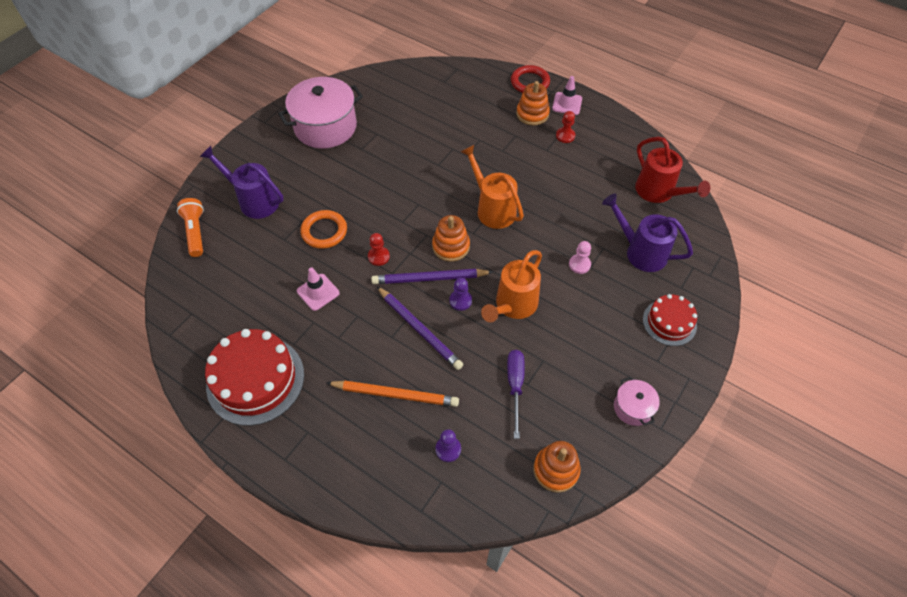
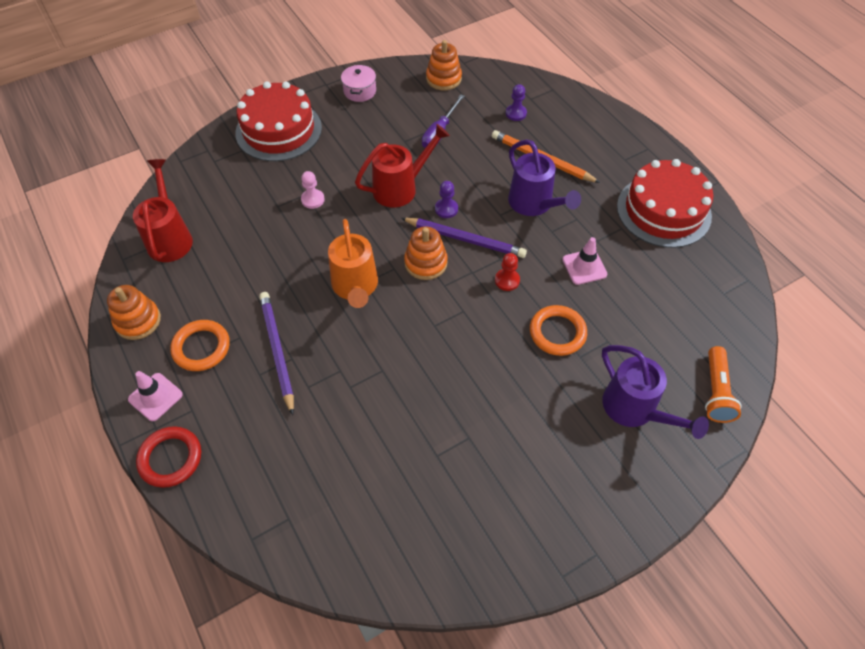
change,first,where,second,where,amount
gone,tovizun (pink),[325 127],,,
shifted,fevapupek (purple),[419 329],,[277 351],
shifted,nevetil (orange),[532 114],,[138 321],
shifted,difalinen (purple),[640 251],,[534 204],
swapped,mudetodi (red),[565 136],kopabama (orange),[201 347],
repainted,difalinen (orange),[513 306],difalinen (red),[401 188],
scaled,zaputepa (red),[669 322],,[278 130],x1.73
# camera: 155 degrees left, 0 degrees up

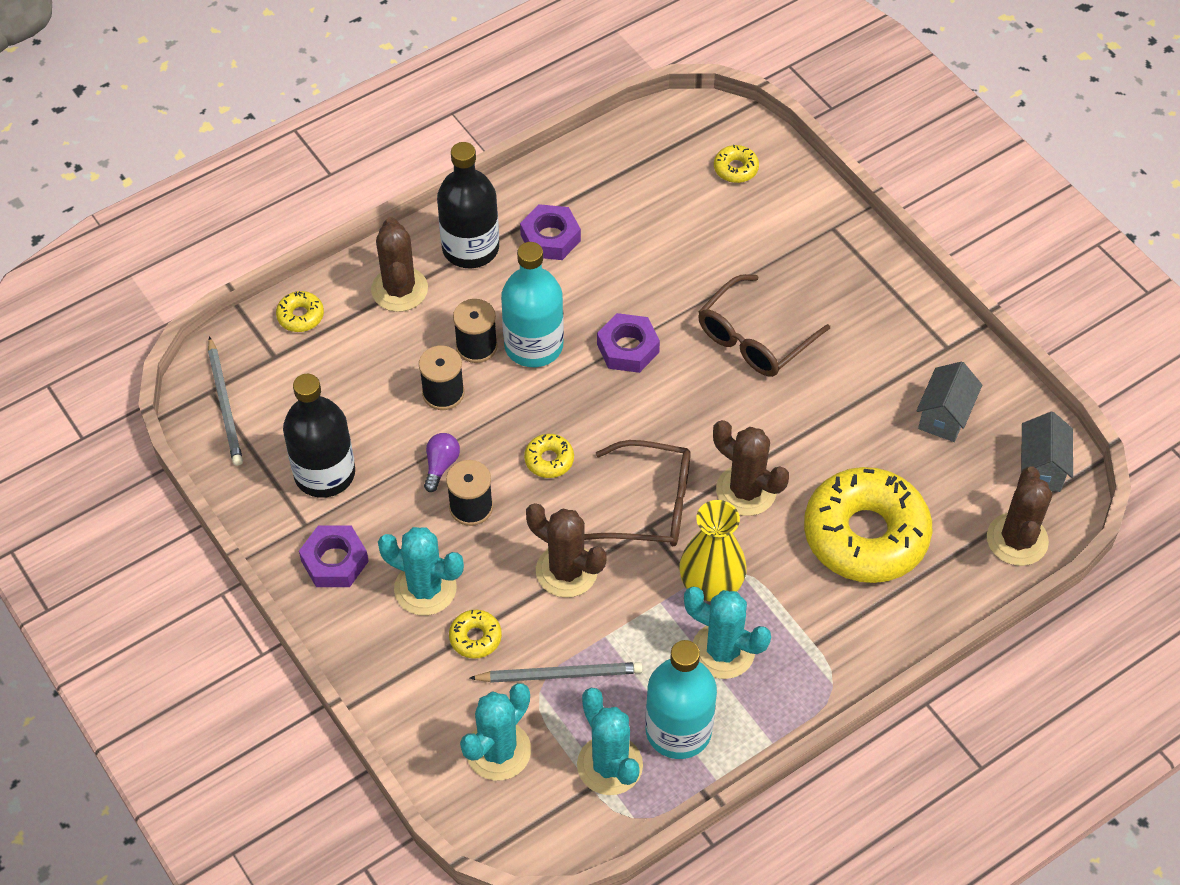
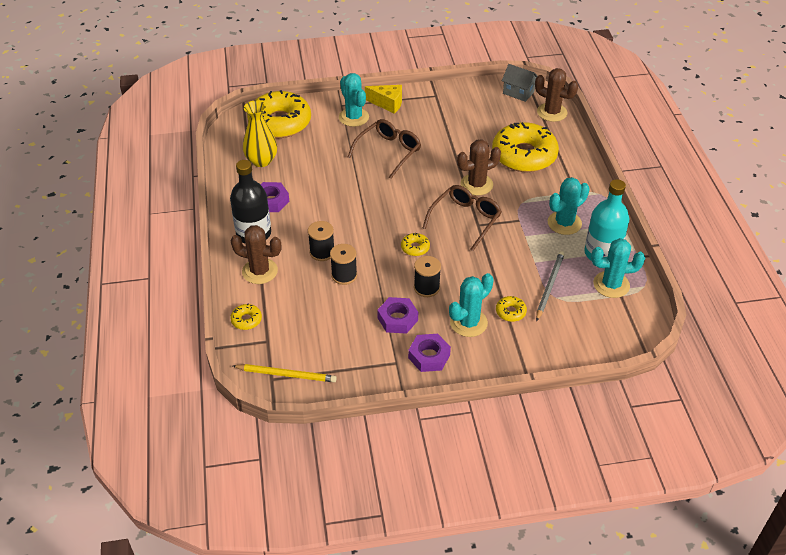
change,first,where,second,where,amount
gone,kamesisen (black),[324 473],,,
gone,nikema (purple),[441 465],,,
gone,kamesisen (turquoise),[533 345],,,
gone,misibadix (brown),[566 571],,,
gone,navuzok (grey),[944 416],,,
new,,,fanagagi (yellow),[388 104],
shifted,misibadix (turquoise),[498 751],,[353 117],
shifted,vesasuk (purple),[628 348],,[397 319],
shifted,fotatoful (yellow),[711 584],,[261 161],
repainted,fevapupek (grey),[225 404],fevapupek (yellow),[286 374],
rotated,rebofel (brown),[754 338],,[388 152],120 degrees counterclockwise
scaled,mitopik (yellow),[735 169],,[280 123],x2.48
# camera: 65 degrees left, 10 degrees down

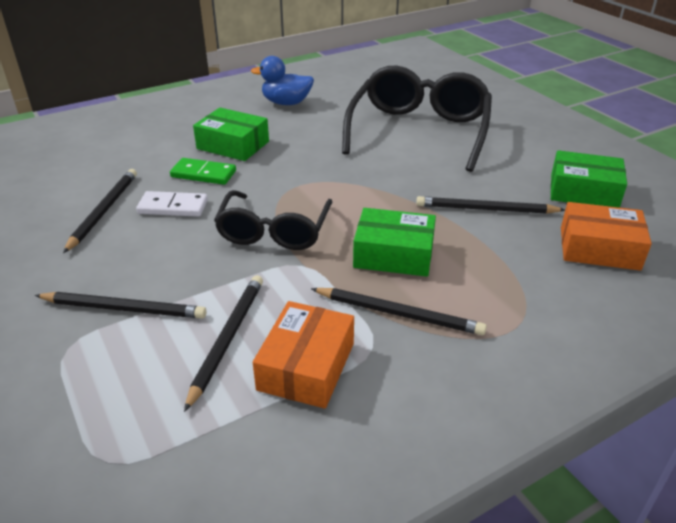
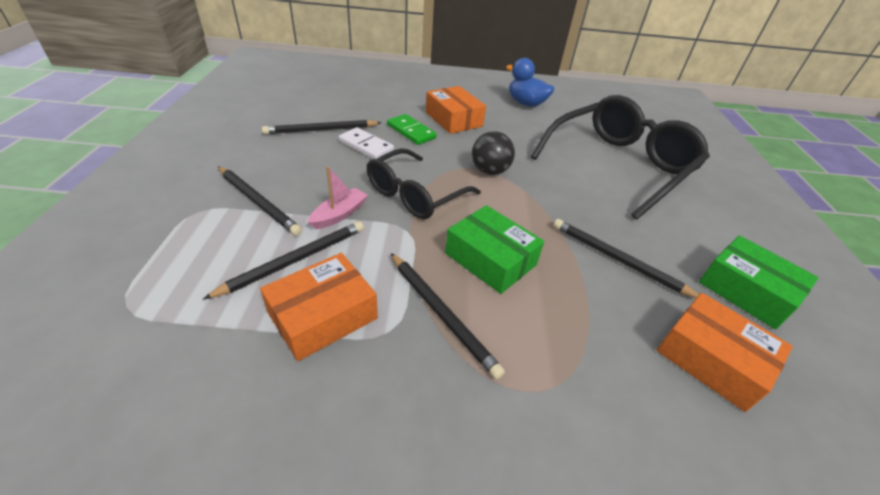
change,first,where,second,where,amount
new,,,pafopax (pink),[339 214],
new,,,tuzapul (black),[489 171],
repainted,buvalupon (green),[233 145],buvalupon (orange),[453 119],
rotated,fevapupek (black),[104 211],,[321 130],150 degrees counterclockwise
# camera: 30 degrees right, 5 degrees up

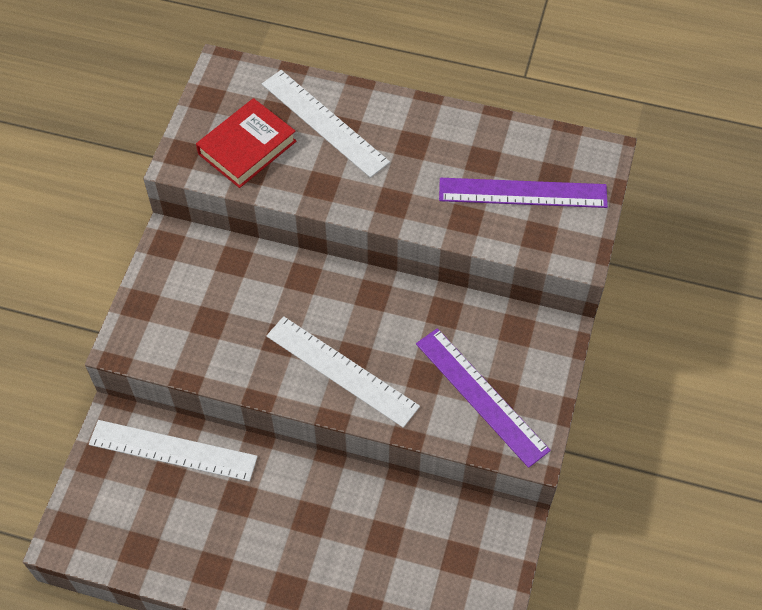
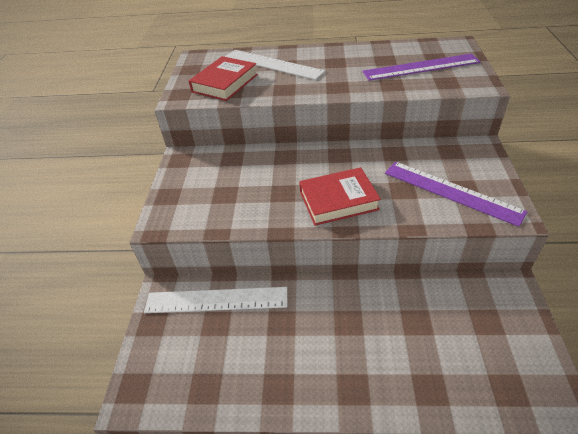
change,first,where,second,where,amount
swapped,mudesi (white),[342 371],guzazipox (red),[338 200],
# camera: 10 degrees left, 15 degrees down

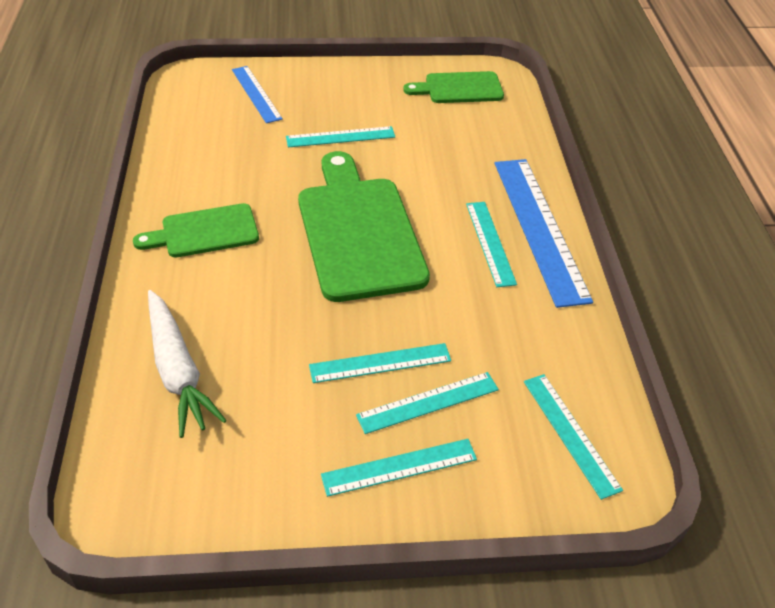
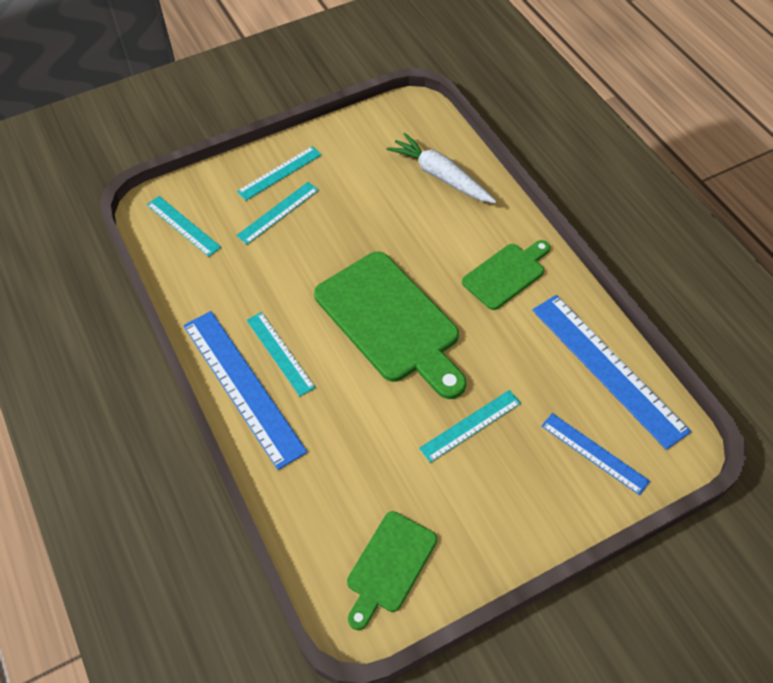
change,first,where,second,where,amount
gone,mudesi (turquoise),[380 363],,,
new,,,mudesi (blue),[608 368],
rotated,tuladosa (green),[459 88],,[389 566],150 degrees clockwise
# camera: 160 degrees right, 10 degrees up

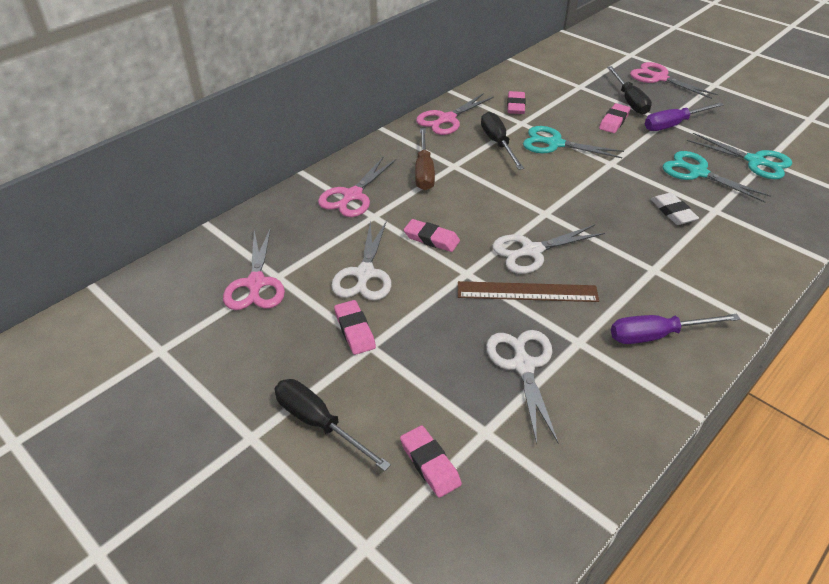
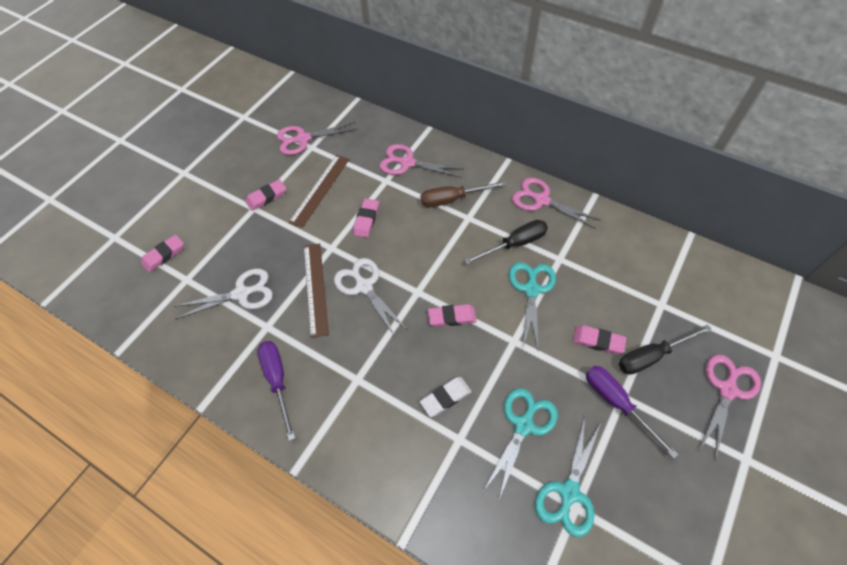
change,first,where,second,where,amount
gone,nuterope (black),[319 423],,,
shifted,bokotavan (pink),[515 106],,[452 317],
swapped,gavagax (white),[364 274],mudesi (brown),[320 190],
# camera: 80 degrees right, 15 degrees up

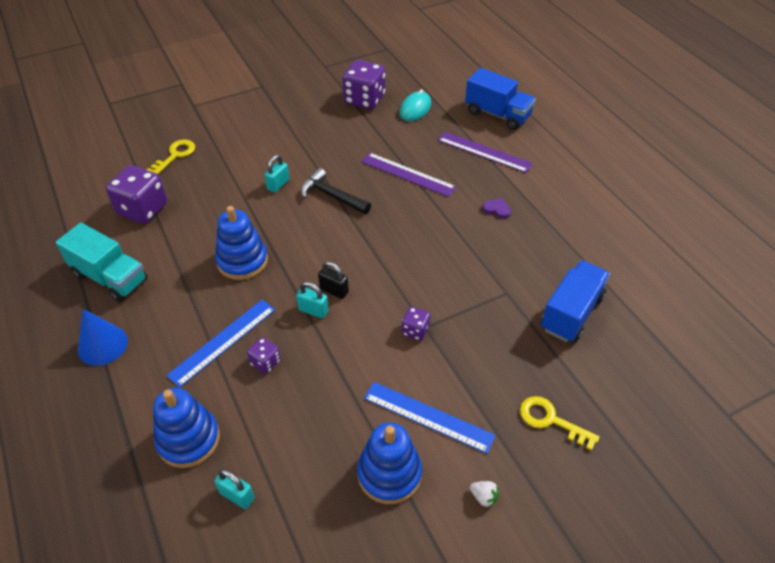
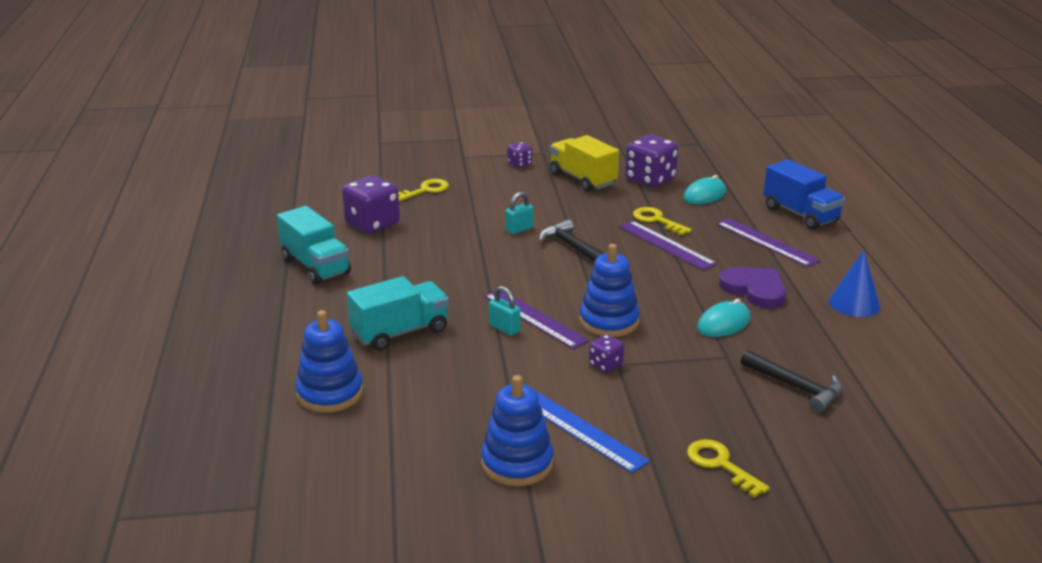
change,first,where,second,where,amount
gone,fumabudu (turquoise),[237 495],,,
gone,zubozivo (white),[483 497],,,
new,,,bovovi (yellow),[583 179],
new,,,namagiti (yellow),[657 220],
new,,,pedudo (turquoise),[723 323],
shifted,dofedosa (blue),[102 345],,[854 303],
shifted,nevetil (blue),[242 261],,[609 321],
shifted,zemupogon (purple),[265 362],,[519 164],
swapped,mudesi (blue),[223 342],bovovi (turquoise),[400 332],
swapped,fumabudu (black),[334 290],mudesi (purple),[534 318],
swapped,bovovi (blue),[571 313],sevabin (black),[796 387],
scaled,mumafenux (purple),[497 209],,[755 290],x2.07
# camera: 20 degrees right, 20 degrees down

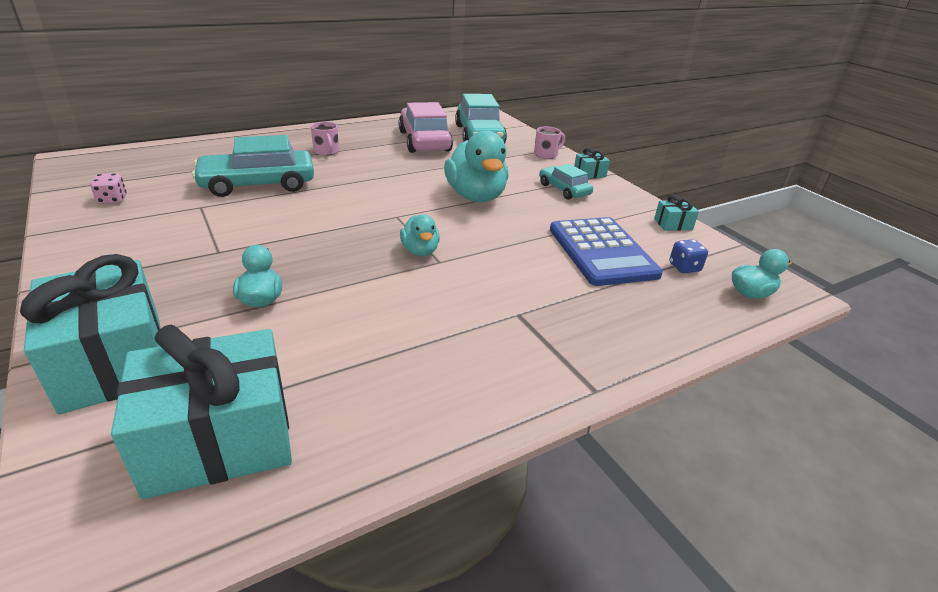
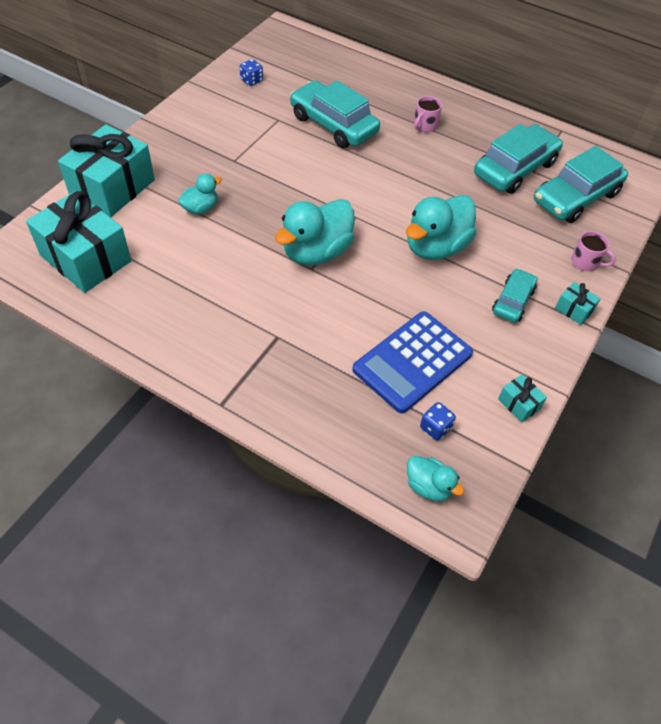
change,first,where,second,where,amount
repainted,zemupogon (pink),[112 200],zemupogon (blue),[251 80],
repainted,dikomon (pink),[424 141],dikomon (turquoise),[515 168],
scaled,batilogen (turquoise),[420 251],,[316 252],x1.89
# camera: 60 degrees right, 20 degrees up

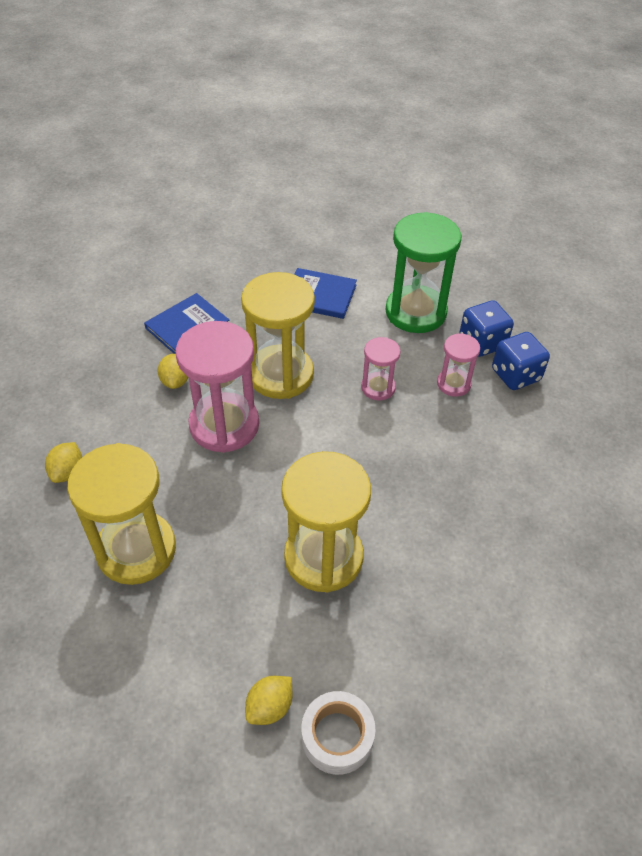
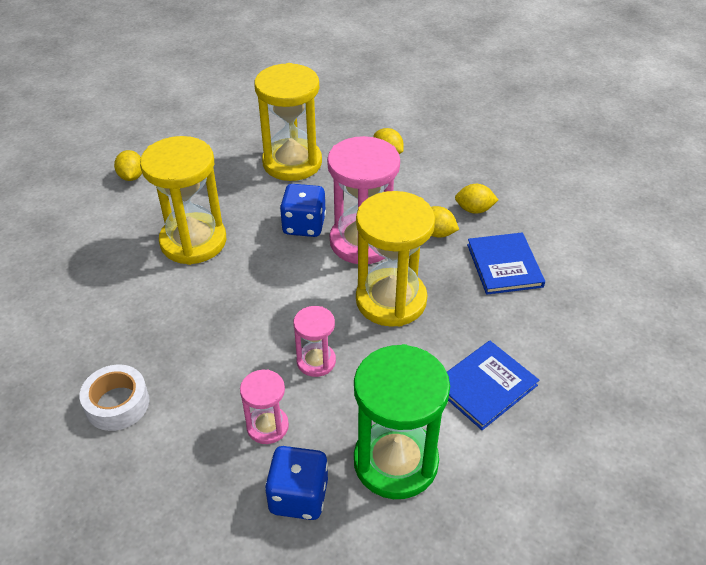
change,first,where,second,where,amount
new,,,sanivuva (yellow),[474 210],
shifted,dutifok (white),[337 736],,[117 404],
shifted,zemupogon (blue),[515 375],,[304 225],
# camera: 125 degrees right, 5 degrees down

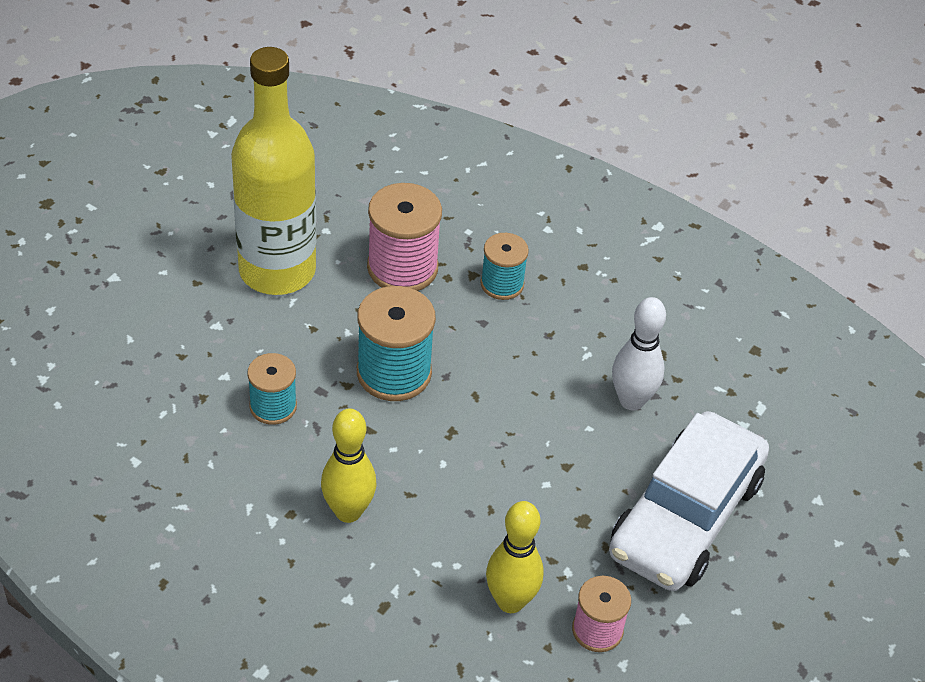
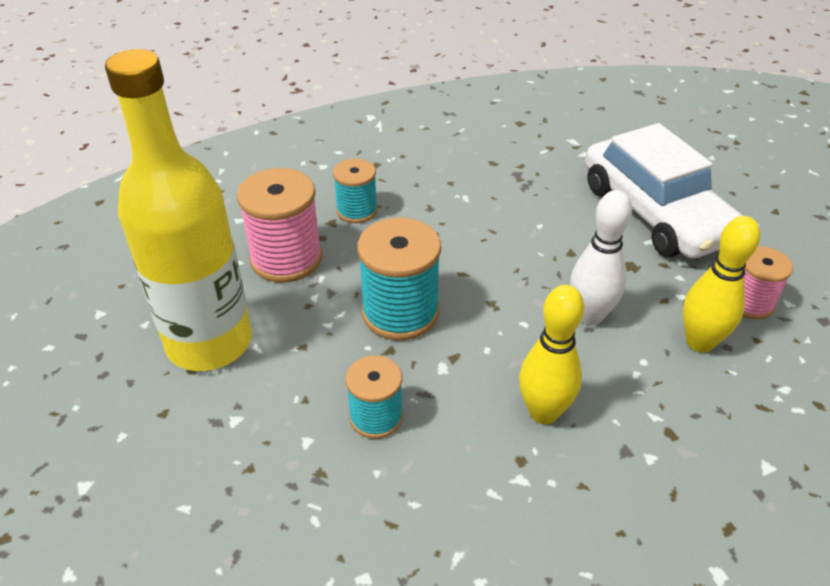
change,first,where,second,where,amount
shifted,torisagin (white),[631 400],,[590 316],
# camera: 55 degrees left, 5 degrees down

